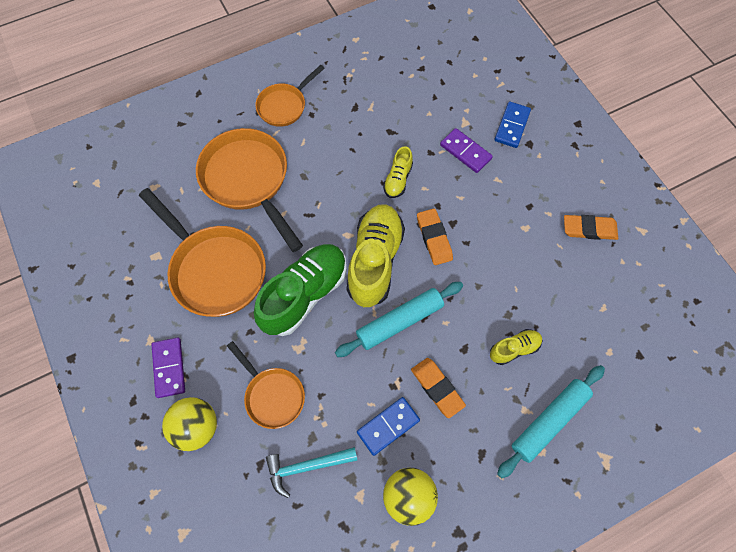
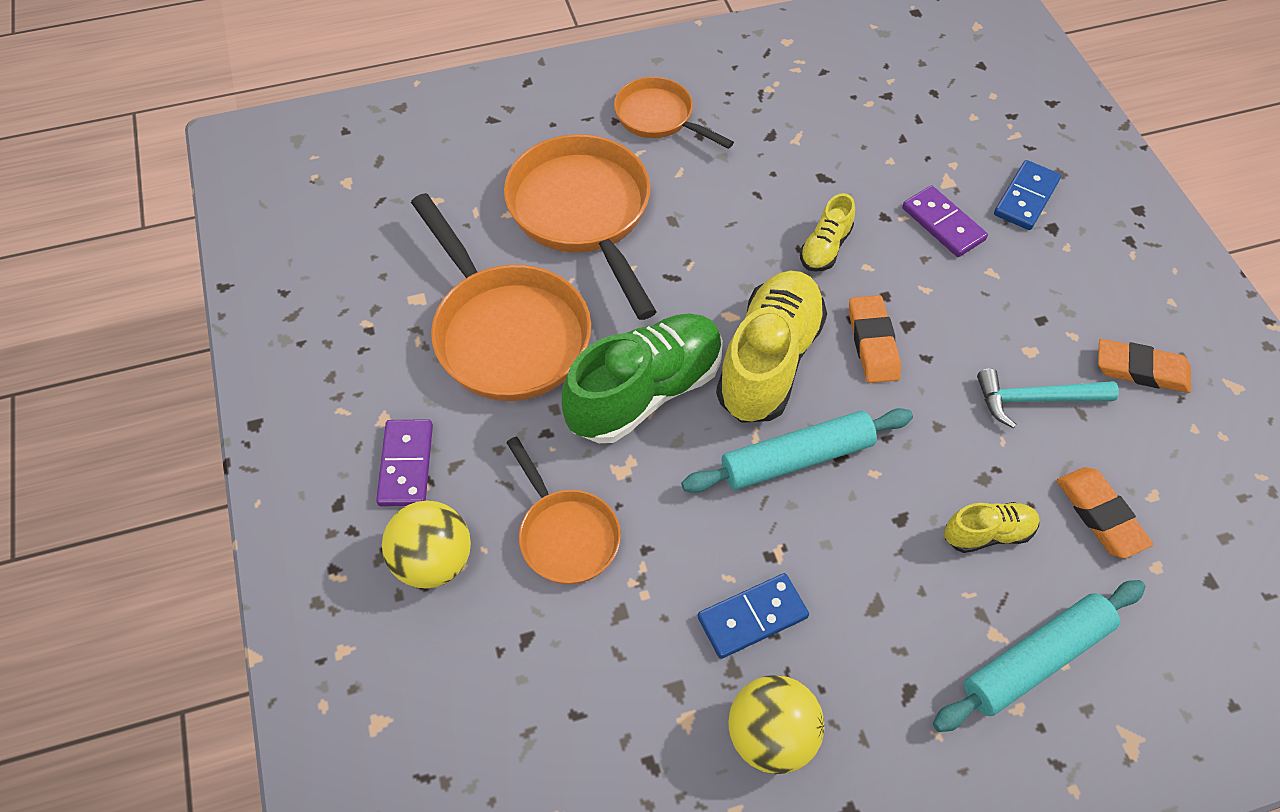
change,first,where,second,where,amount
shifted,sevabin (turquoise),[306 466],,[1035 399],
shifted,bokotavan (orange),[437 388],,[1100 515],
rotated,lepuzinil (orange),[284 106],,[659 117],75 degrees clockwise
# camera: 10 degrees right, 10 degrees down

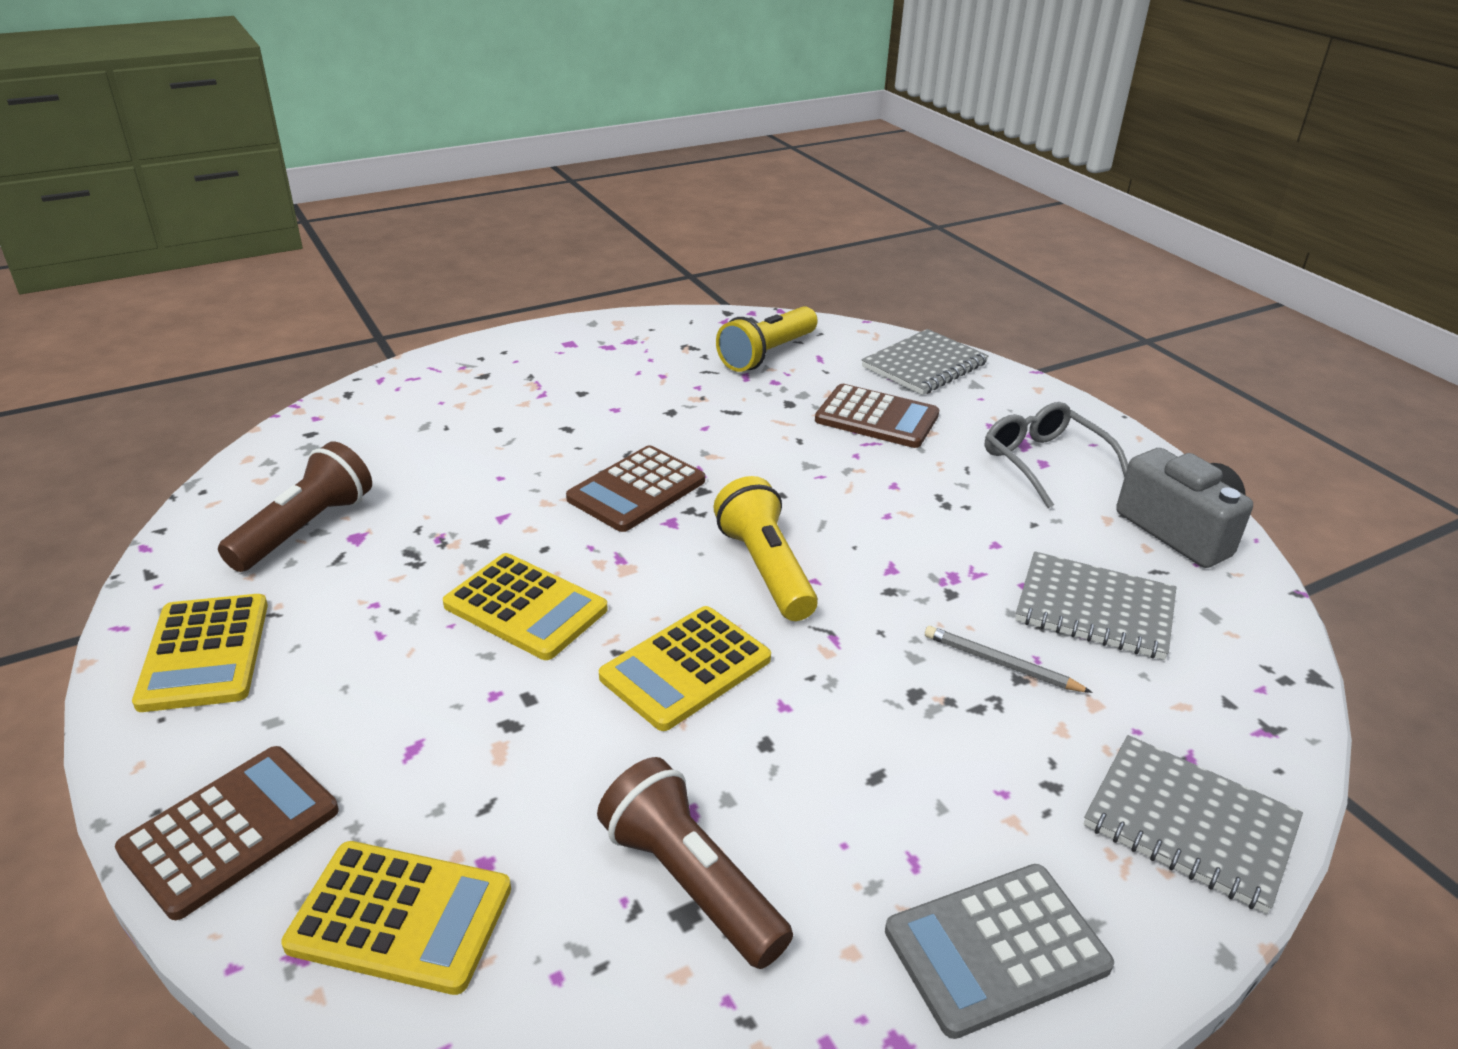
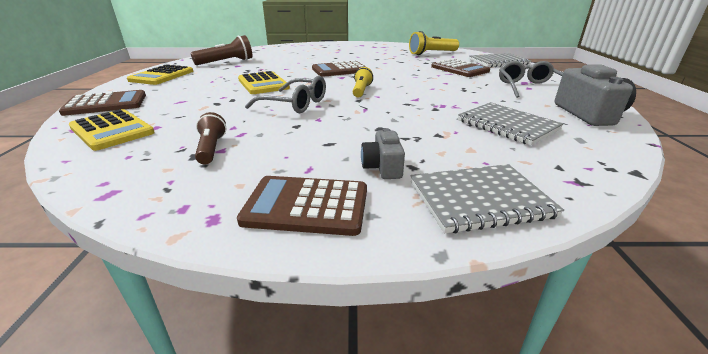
change,first,where,second,where,amount
gone,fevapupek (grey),[1001 663],,,
new,,,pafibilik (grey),[382 167],
swapped,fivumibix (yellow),[685 668],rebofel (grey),[295 104],
repainted,fivumibix (grey),[996 949],fivumibix (brown),[306 206],
rotated,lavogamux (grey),[1189 825],,[479 199],75 degrees counterclockwise
scaled,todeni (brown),[690 881],,[211 148],x0.63
scaled,todeni (yellow),[765 568],,[361 90],x0.63
# camera: 30 degrees right, 5 degrees down

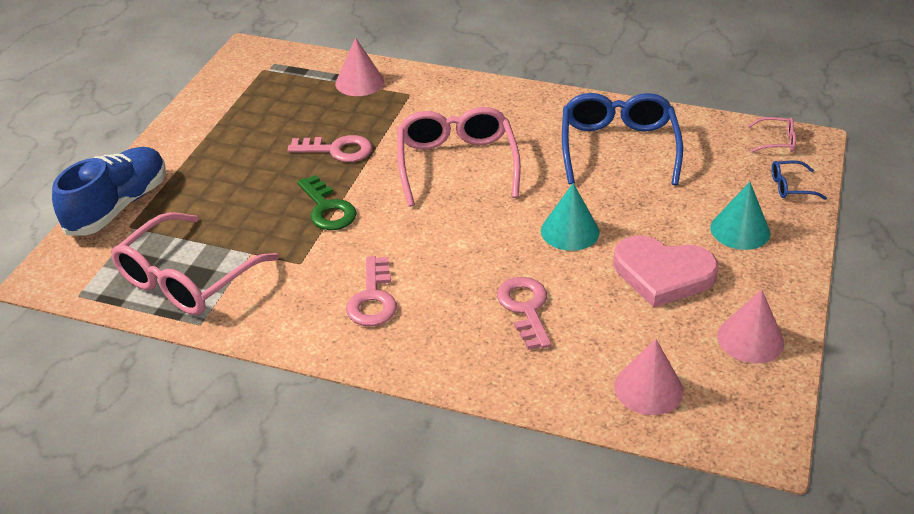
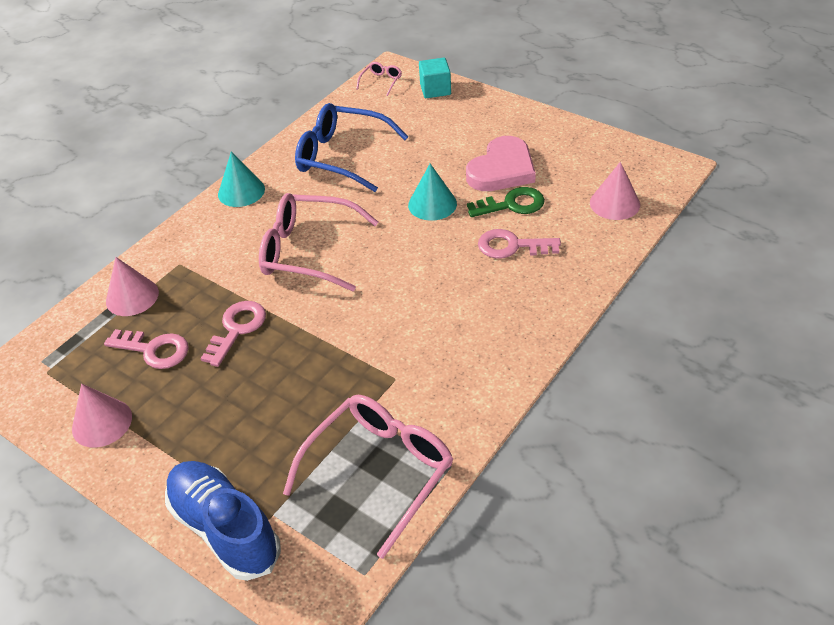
change,first,where,second,where,amount
shifted,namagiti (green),[327 209],,[512 204],
shifted,namagiti (pink),[373 299],,[154 350],
shifted,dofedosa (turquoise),[740 230],,[241 191],
shifted,dofedosa (pink),[750 339],,[102 422],
swapped,rebofel (blue),[790 186],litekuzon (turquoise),[435 89],
rotated,rebofel (pink),[187 279],,[380 471],105 degrees counterclockwise
# camera: 70 degrees left, 5 degrees up

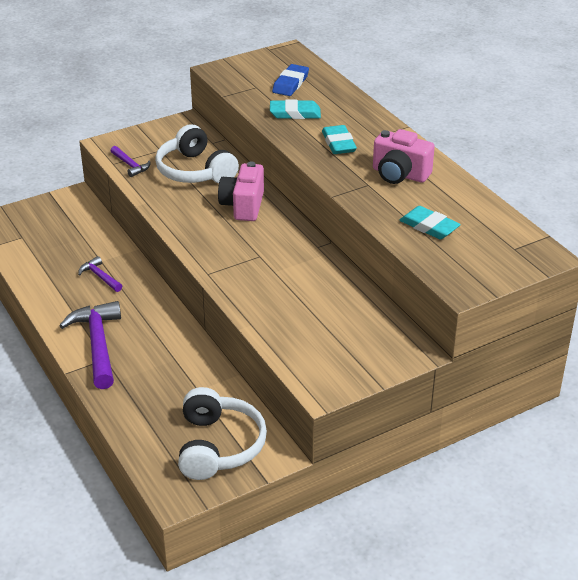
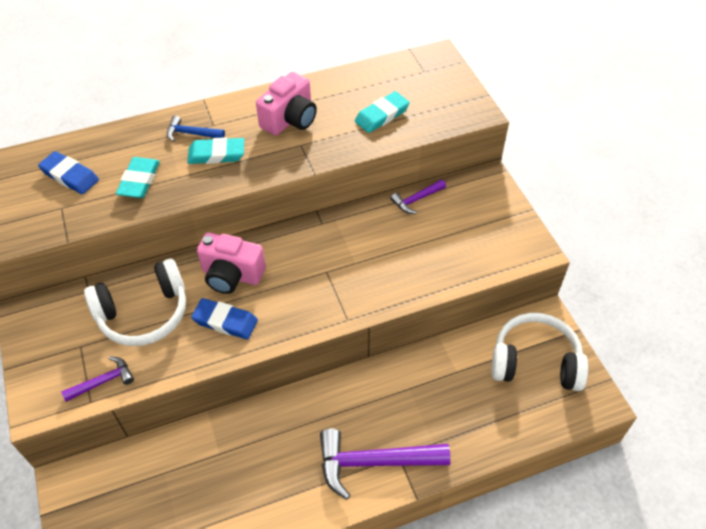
change,first,where,second,where,amount
new,,,sevabin (blue),[191 133],
new,,,bokotavan (blue),[225 321],
shifted,sevabin (purple),[100 277],,[416 200],
# camera: 80 degrees left, 15 degrees up

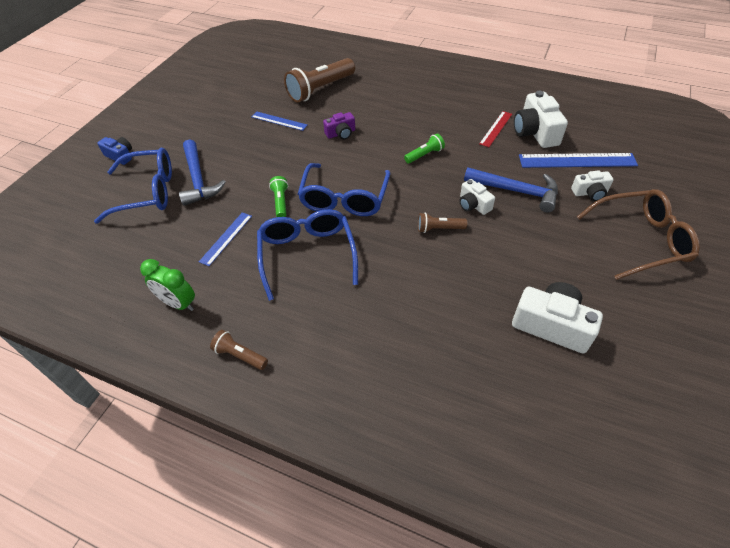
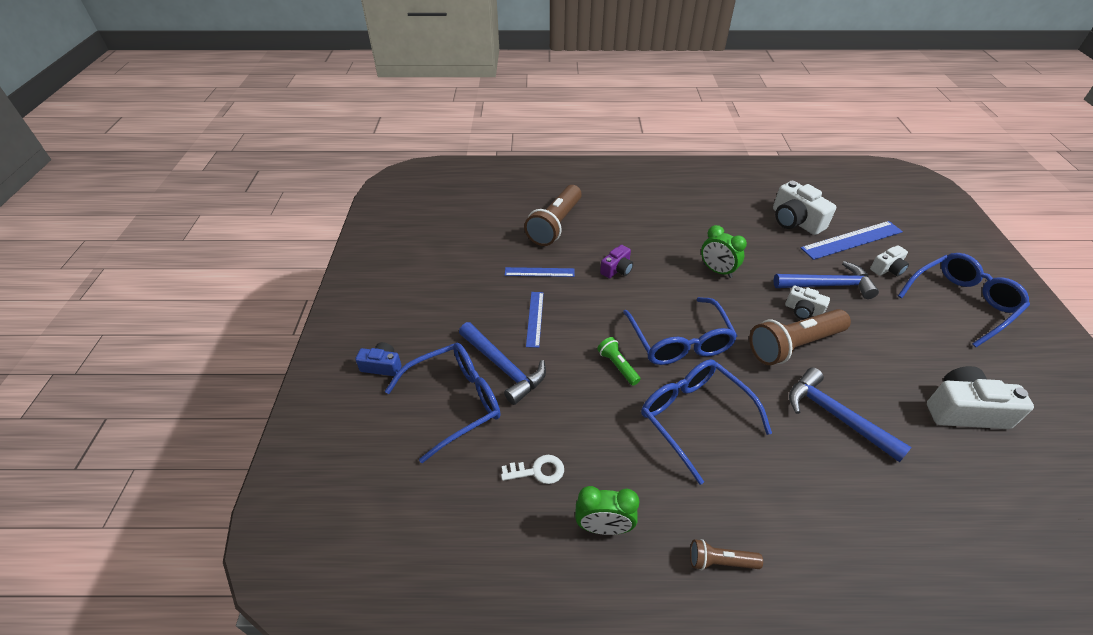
change,first,where,second,where,amount
gone,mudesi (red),[496 129],,,
new,,,namagiti (white),[538 471],
new,,,sevabin (blue),[835 416],
shifted,mudesi (blue),[226 238],,[535 318],
swapped,todeni (green),[424 155],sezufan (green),[717 271],
repainted,rebofel (brown),[641 240],rebofel (blue),[961 302],
scaled,todeni (brown),[439 229],,[793 346],x2.04
# camera: 25 degrees left, 5 degrees down

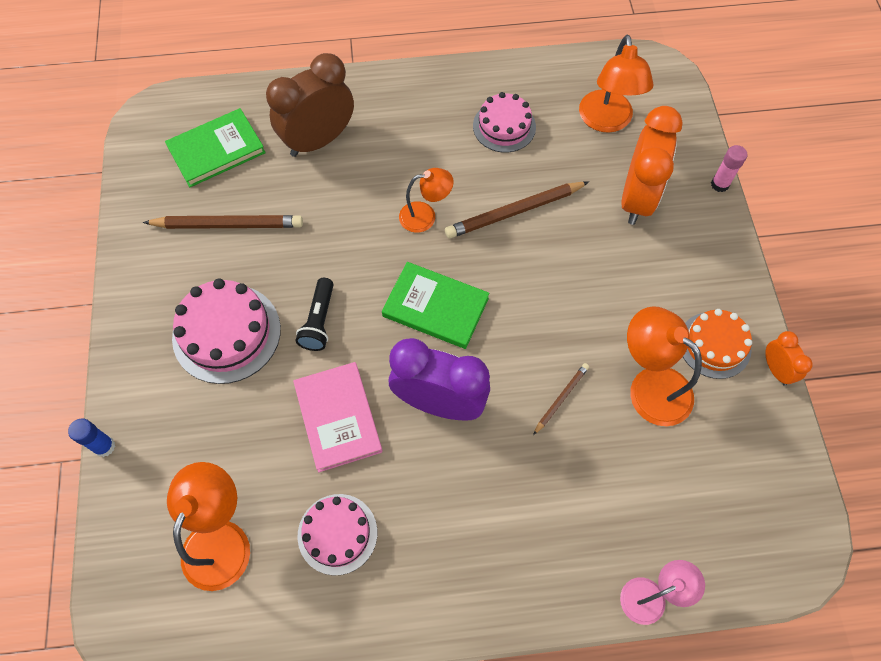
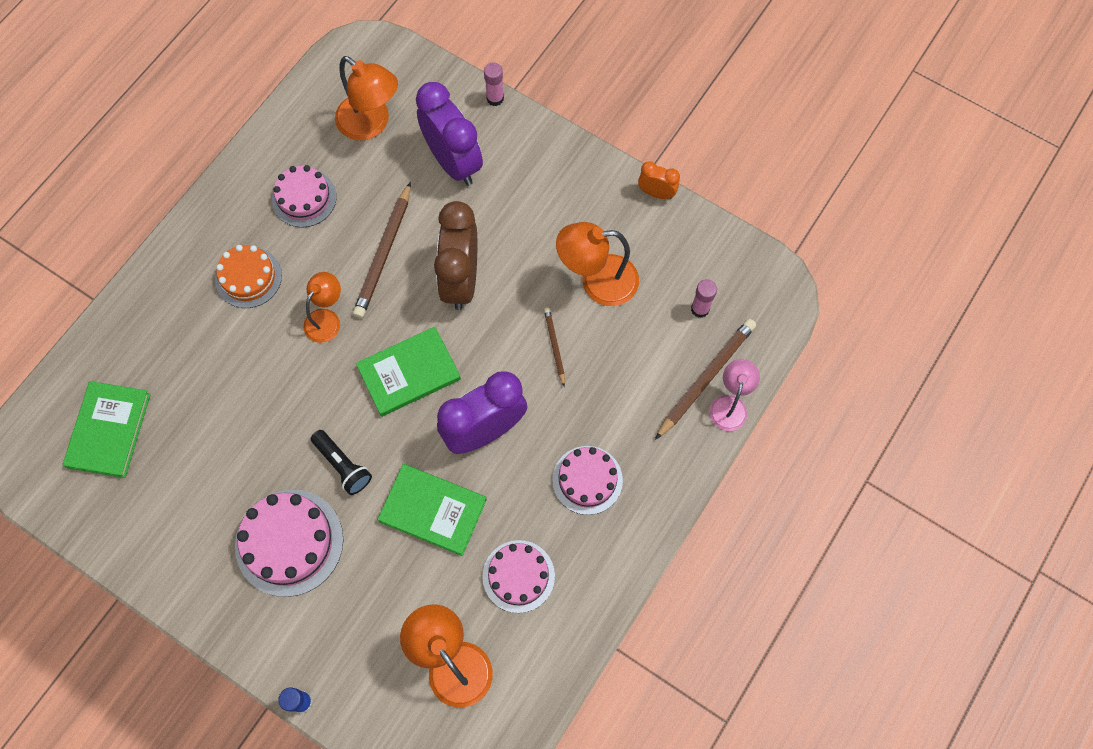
change,first,where,second,where,amount
new,,,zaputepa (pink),[587 480],
new,,,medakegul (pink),[700 309],
shifted,fevapupek (brown),[228 225],,[706 378],
shifted,sezufan (brown),[319 140],,[461 280],
shifted,zaputepa (orange),[714 345],,[248 277],
repainted,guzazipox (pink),[338 417],guzazipox (green),[433 510],
repainted,sezufan (orange),[636 198],sezufan (purple),[453 162],
# camera: 50 degrees left, 5 degrees up

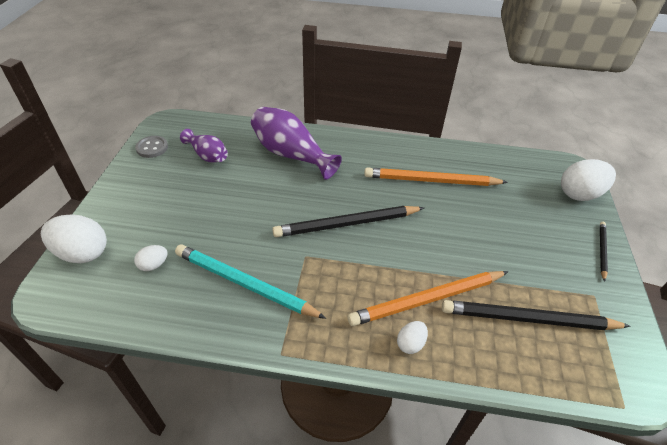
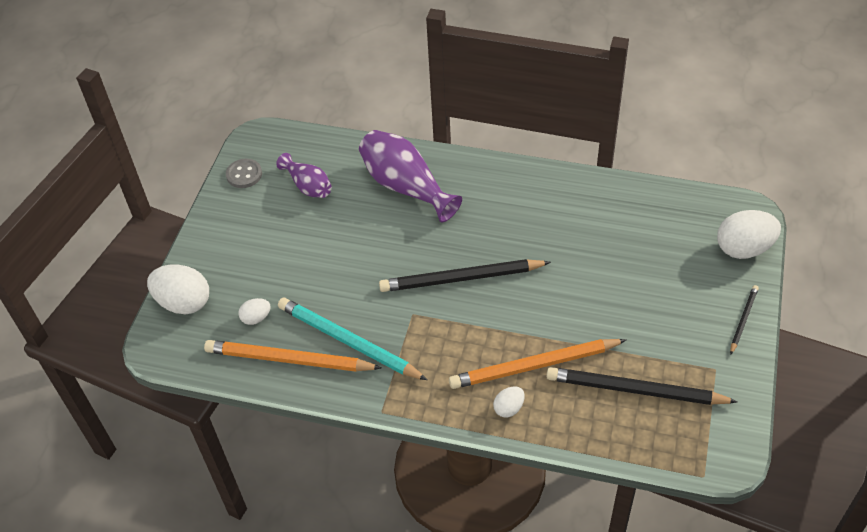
change,first,where,second,where,amount
shifted,fevapupek (orange),[431 180],,[289 359],
# camera: 10 degrees right, 5 degrees up

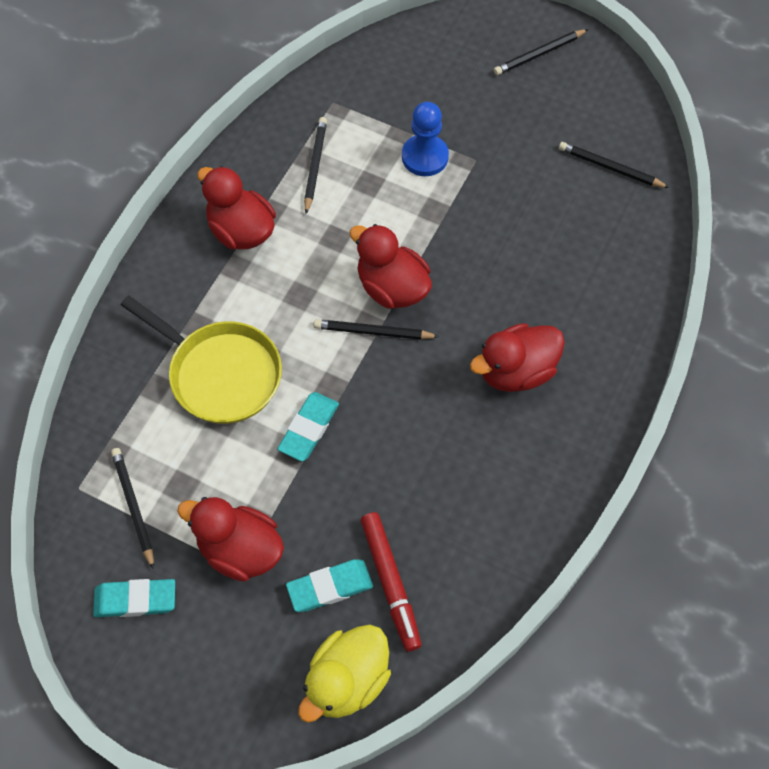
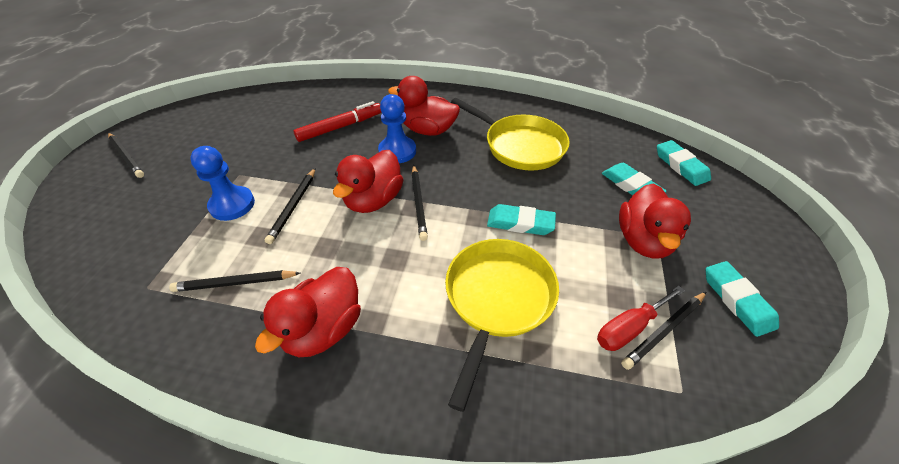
change,first,where,second,where,amount
new,,,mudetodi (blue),[397 151],
new,,,lepuzinil (yellow),[520 145],
new,,,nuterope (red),[629 328],
shifted,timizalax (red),[390 583],,[340 127],
shifted,fevapupek (black),[610 168],,[293 206],
swapped,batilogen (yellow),[347 680],bokotavan (turquoise),[681 166],
rotated,batilogen (red),[516 371],,[428 130],150 degrees clockwise
# camera: 105 degrees left, 15 degrees down

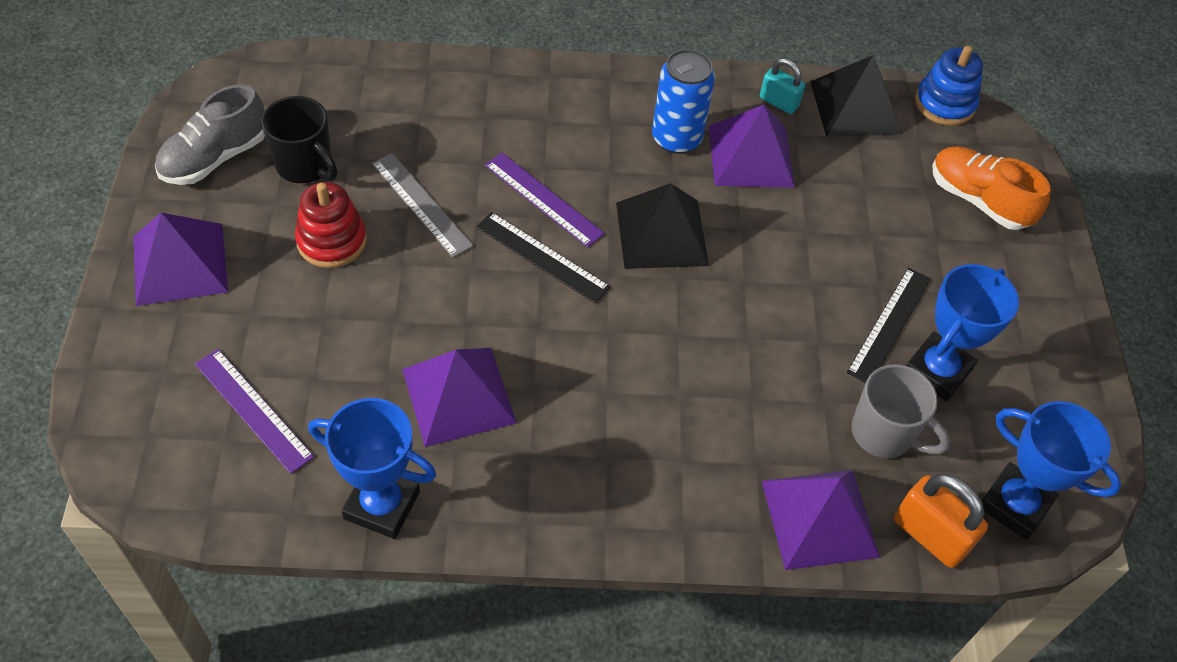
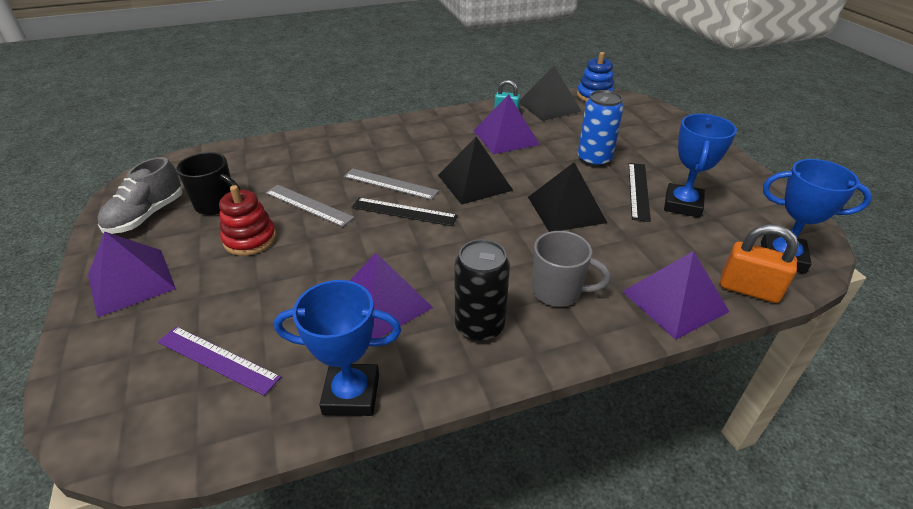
change,first,where,second,where,amount
gone,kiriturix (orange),[978 200],,,
new,,,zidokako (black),[479 326],
new,,,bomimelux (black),[566 209],
shifted,zidokako (blue),[676 138],,[594 159],
shifted,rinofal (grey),[884 434],,[558 291],
repainted,mudesi (purple),[543 199],mudesi (grey),[390 184],
# camera: 15 degrees left, 15 degrees down

